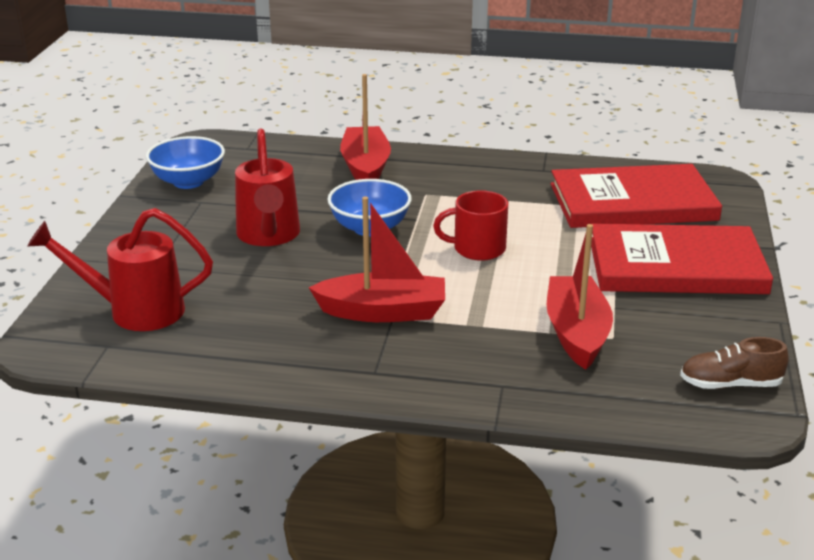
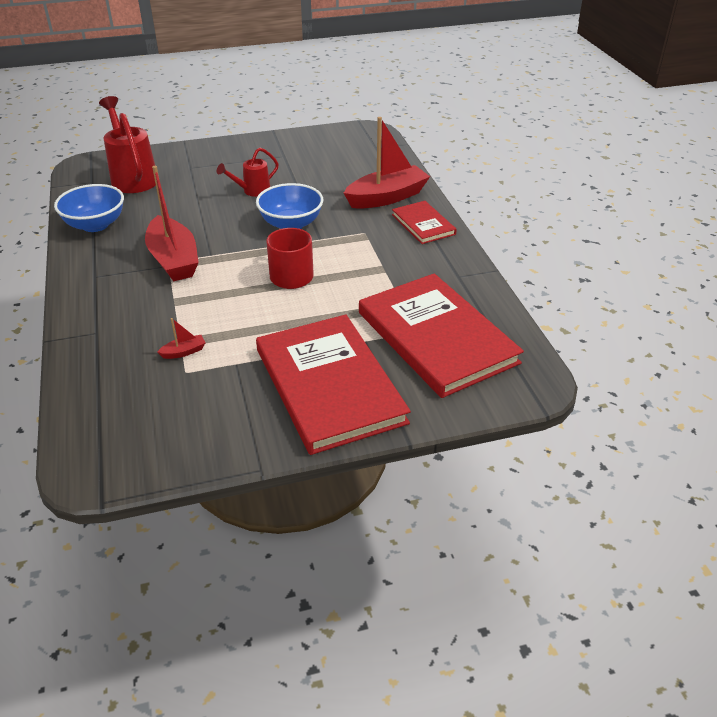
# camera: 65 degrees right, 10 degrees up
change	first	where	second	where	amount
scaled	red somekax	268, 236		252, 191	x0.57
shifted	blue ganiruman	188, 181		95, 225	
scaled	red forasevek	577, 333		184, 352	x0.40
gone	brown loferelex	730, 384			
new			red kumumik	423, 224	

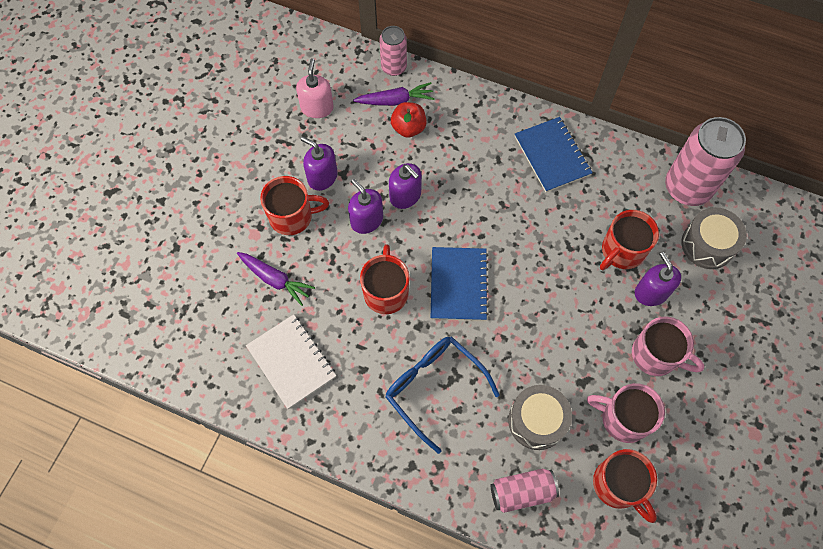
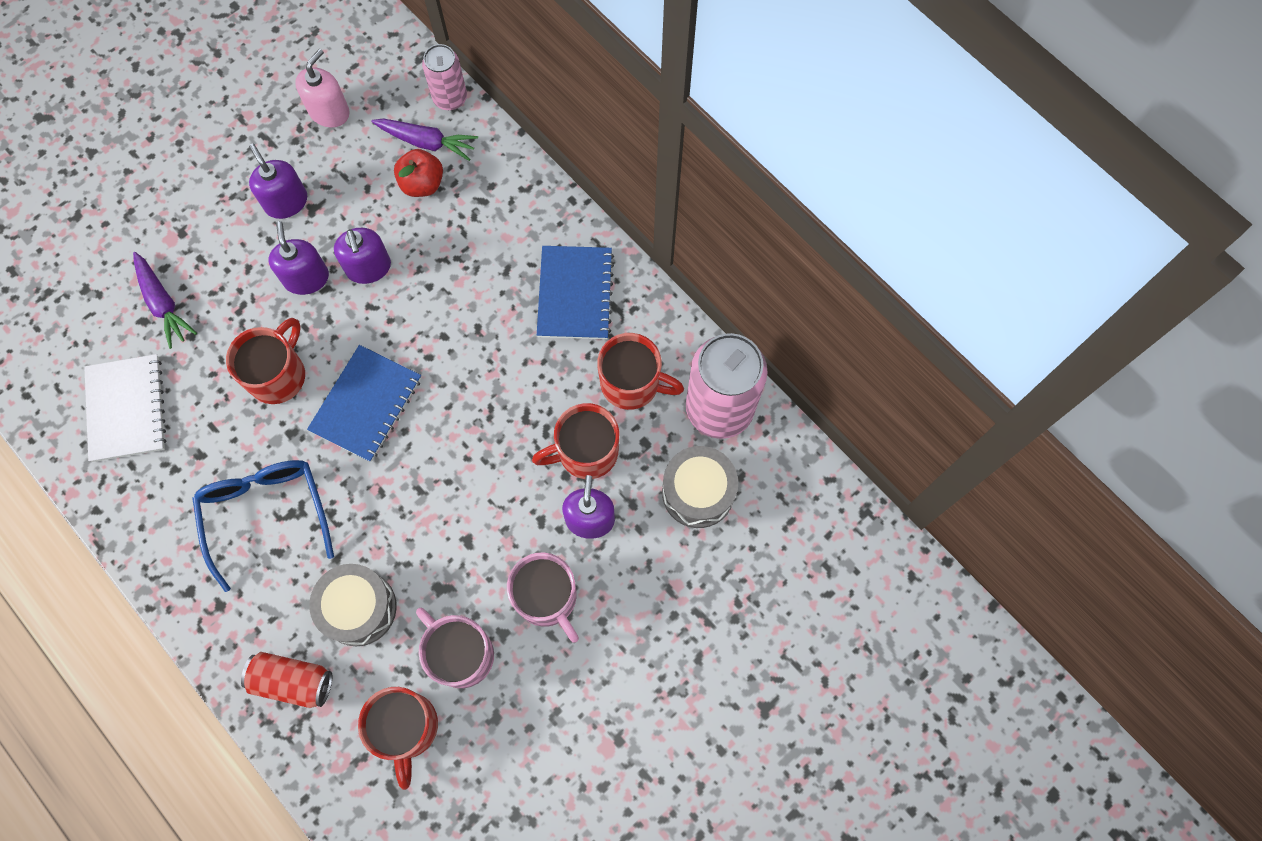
# camera: 25 degrees right, 5 degrees up
change	first	where	second	where	amount
shifted	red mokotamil	292, 216		632, 383	
repainted	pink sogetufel	522, 492	red sogetufel	293, 681	

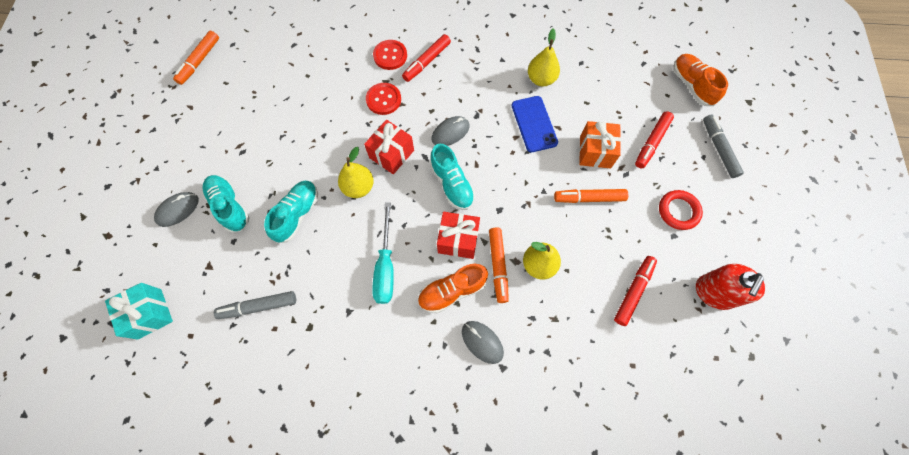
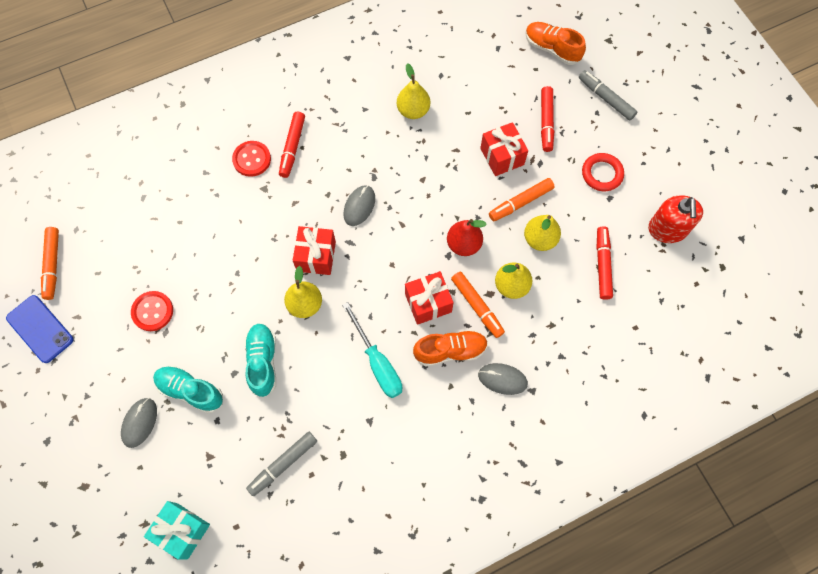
# camera: 30 degrees left, 0 degrees up
change	first	where	second	where	amount
shifted	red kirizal	383, 99		152, 311	
shifted	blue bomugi	534, 124		40, 329	
repainted	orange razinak	595, 152	red razinak	502, 156	
gone	turquoise loferelex	452, 184			
rotated	orange loferelex	452, 291		450, 351	135 degrees counterclockwise
new			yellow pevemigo	539, 239	
new			red pevemigo	463, 244	

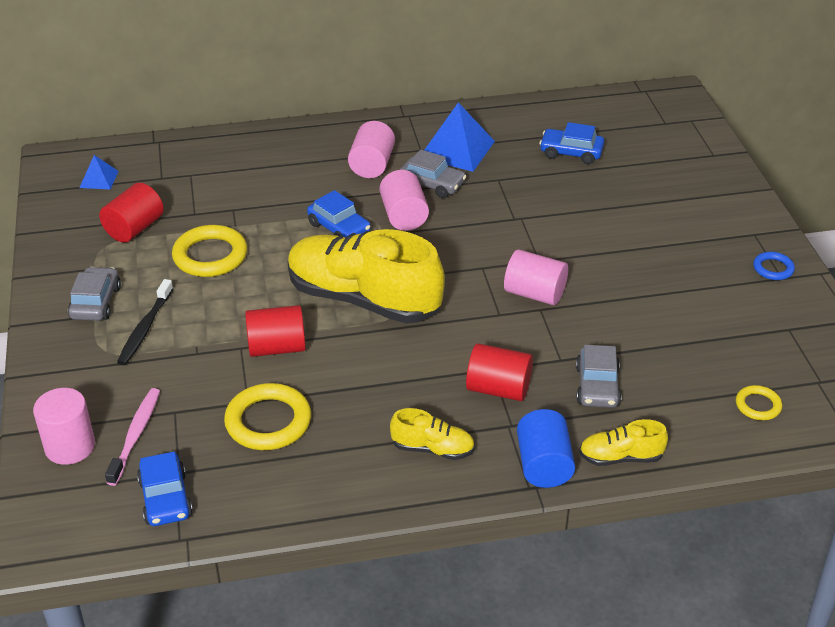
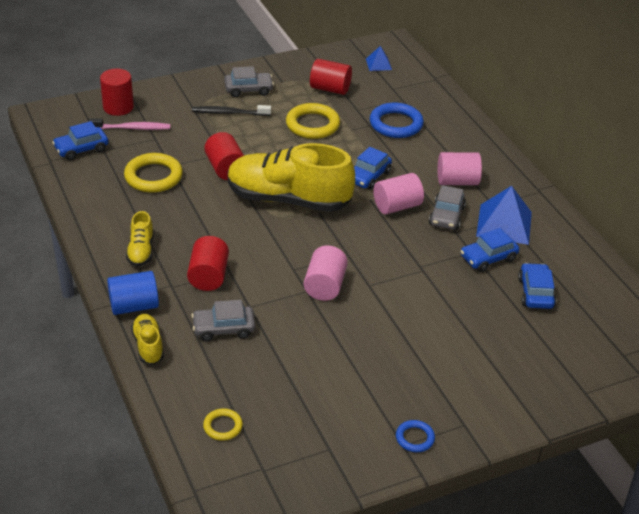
# camera: 75 degrees right, 0 degrees up
change	first	where	second	where	amount
rotated	yellow loferelex	363, 299		288, 199	90 degrees counterclockwise
repainted	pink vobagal	70, 446	red vobagal	118, 107	
new			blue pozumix	396, 124	
new			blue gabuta	488, 258	

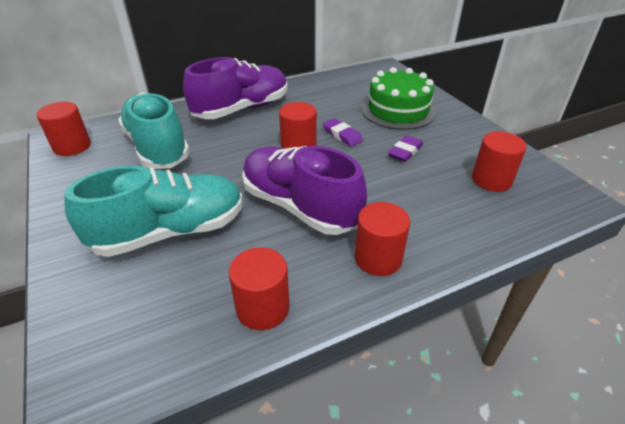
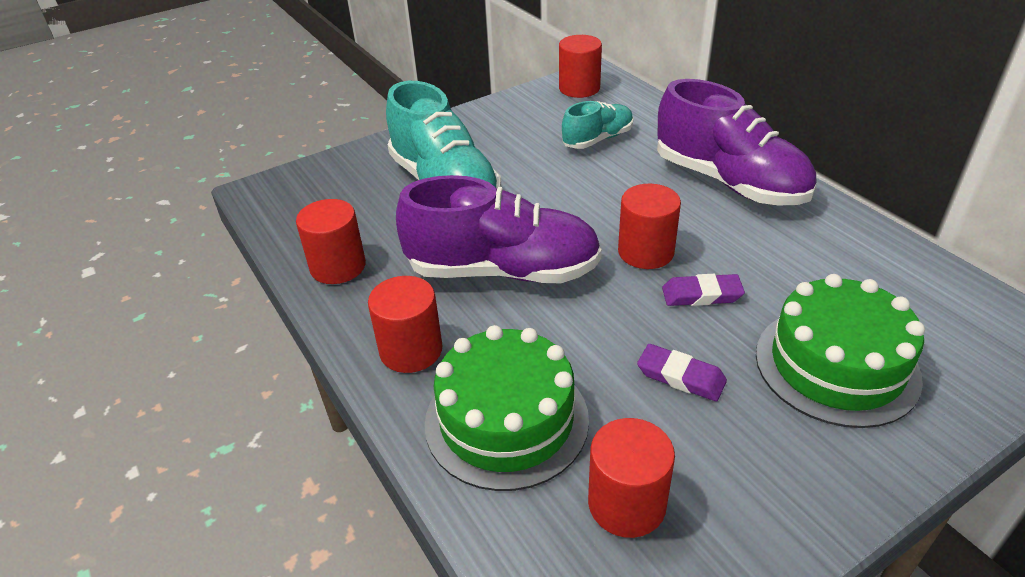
# camera: 85 degrees right, 0 degrees up
change	first	where	second	where	amount
scaled	turquoise loferelex	157, 147		598, 139	x0.54
rotated	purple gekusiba	342, 135		701, 295	45 degrees clockwise
rotated	purple loferelex	299, 206		503, 271	60 degrees clockwise
new			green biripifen	506, 420	

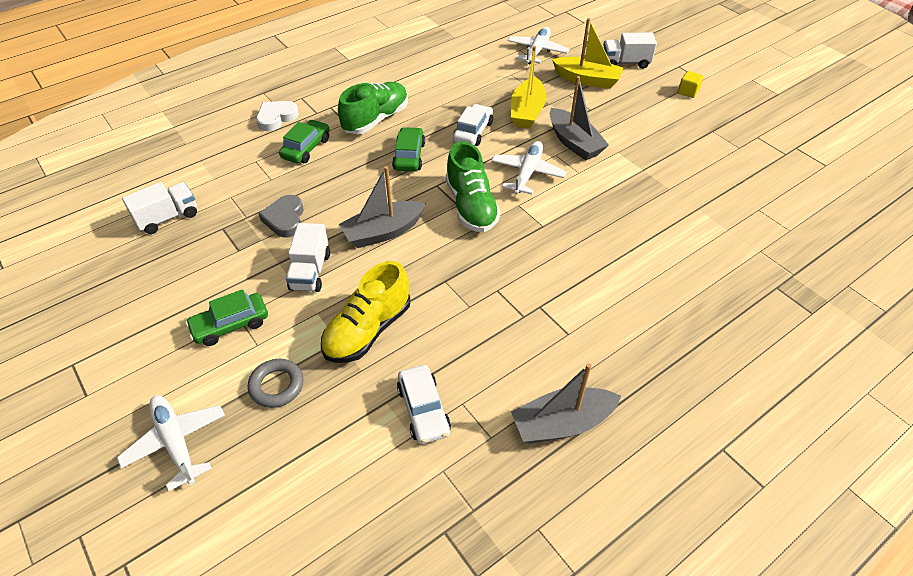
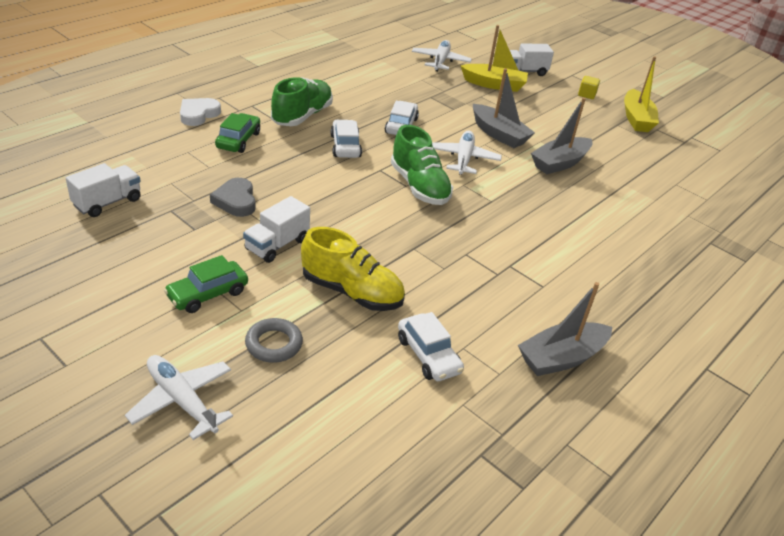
# camera: 15 degrees left, 10 degrees down
change	first	where	second	where	amount
shifted	yellow forasevek	527, 112		636, 119	
repainted	green gabuta	409, 156	white gabuta	345, 146	
shifted	grey forasevek	383, 232		559, 163	
rotated	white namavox	310, 271		277, 245	45 degrees clockwise
rotated	yellow loferelex	368, 330		352, 292	90 degrees counterclockwise

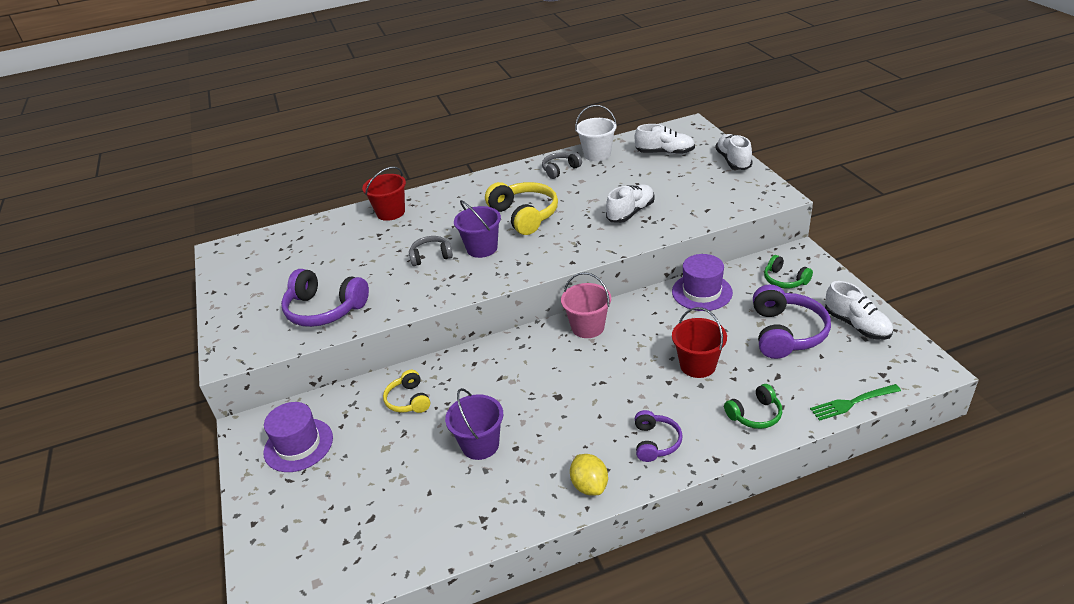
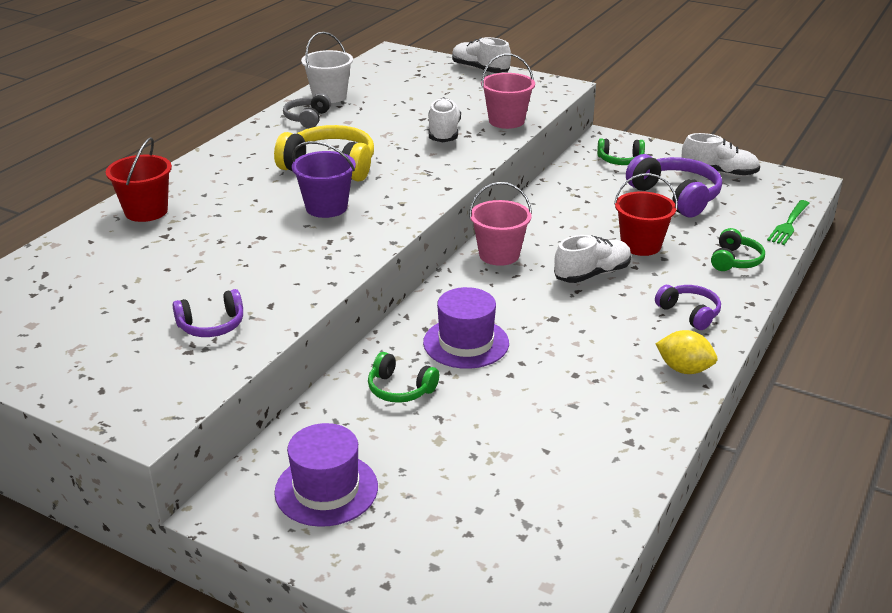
# camera: 45 degrees left, 5 degrees down
change	first	where	second	where	amount
shifted	white loferelex	664, 153		592, 274	
gone	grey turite	431, 256			
shifted	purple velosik	702, 292		466, 343	
scaled	purple turite	325, 309		212, 325	x0.57
repainted	yellow turite	408, 400	green turite	400, 389	
gone	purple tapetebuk	480, 445			
new			pink tapetebuk	506, 121	

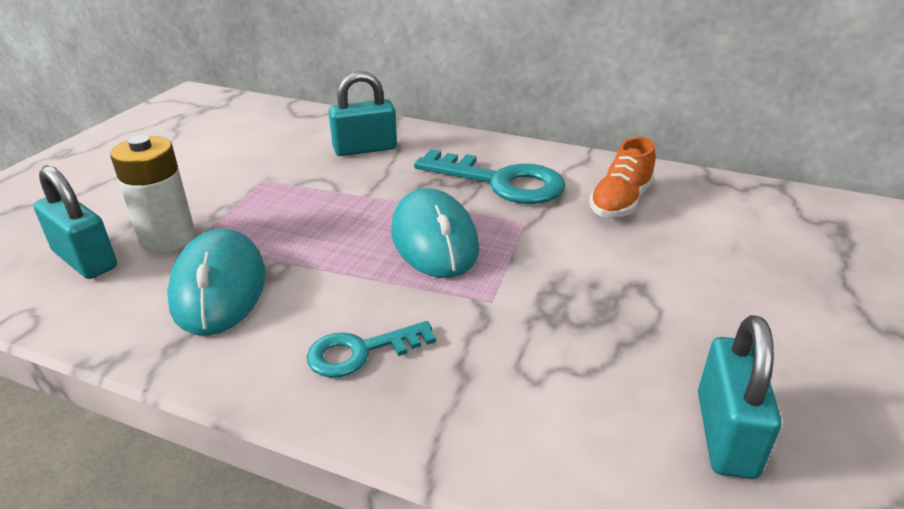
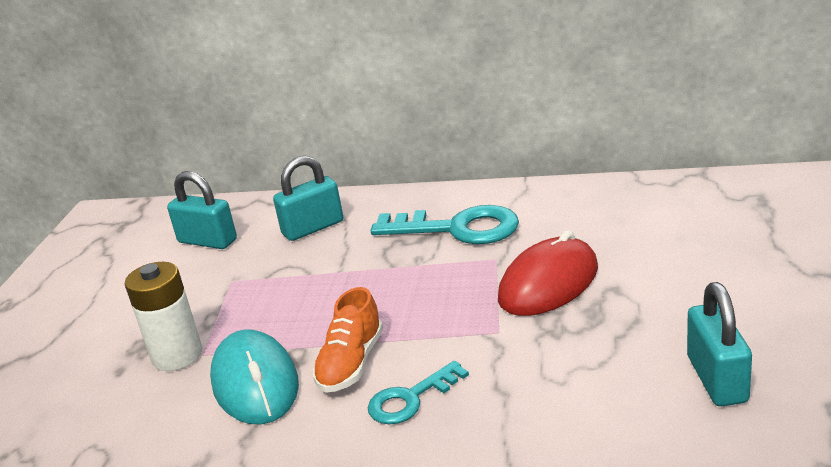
# camera: 10 degrees left, 5 degrees down
change	first	where	second	where	amount
shifted	orange loferelex	620, 202		351, 363	
shifted	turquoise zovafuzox	85, 260		207, 241	
gone	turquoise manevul	434, 240			
new			red manevul	548, 284	

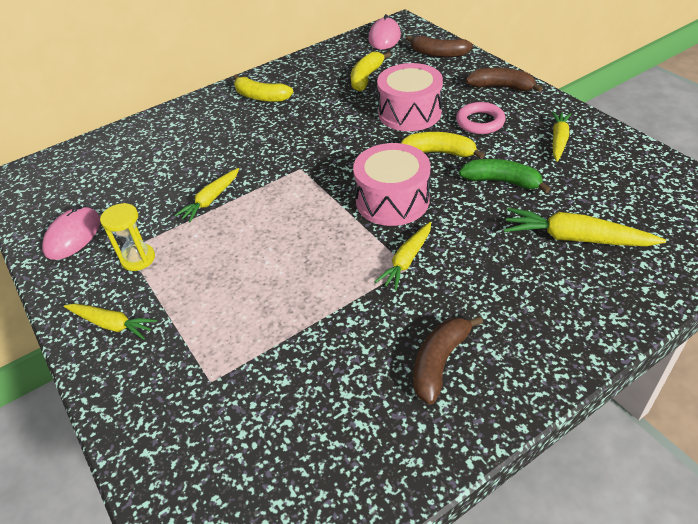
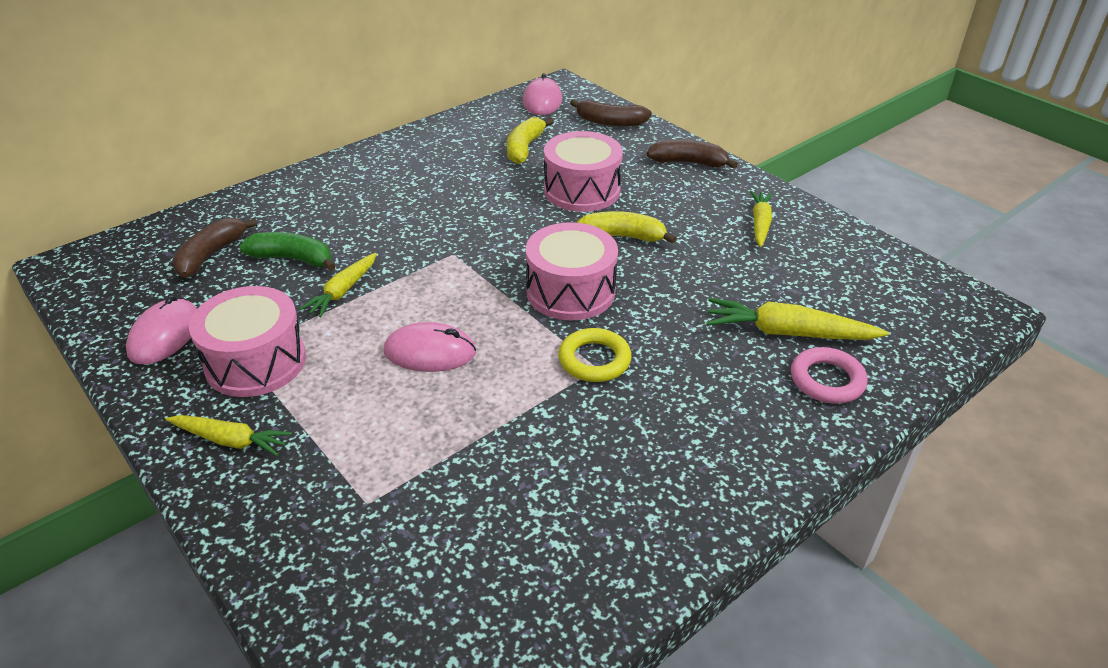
# camera: 10 degrees left, 5 degrees down
change	first	where	second	where	amount
gone	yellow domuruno	261, 97			
shifted	pink pozumix	480, 122		827, 380	
shifted	green domuruno	502, 181		292, 259	
swapped	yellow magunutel	138, 259	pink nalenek	256, 362	
swapped	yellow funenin	406, 261	yellow pozumix	594, 360	
shifted	brown domuruno	439, 362		211, 255	
new			pink manevul	430, 352	

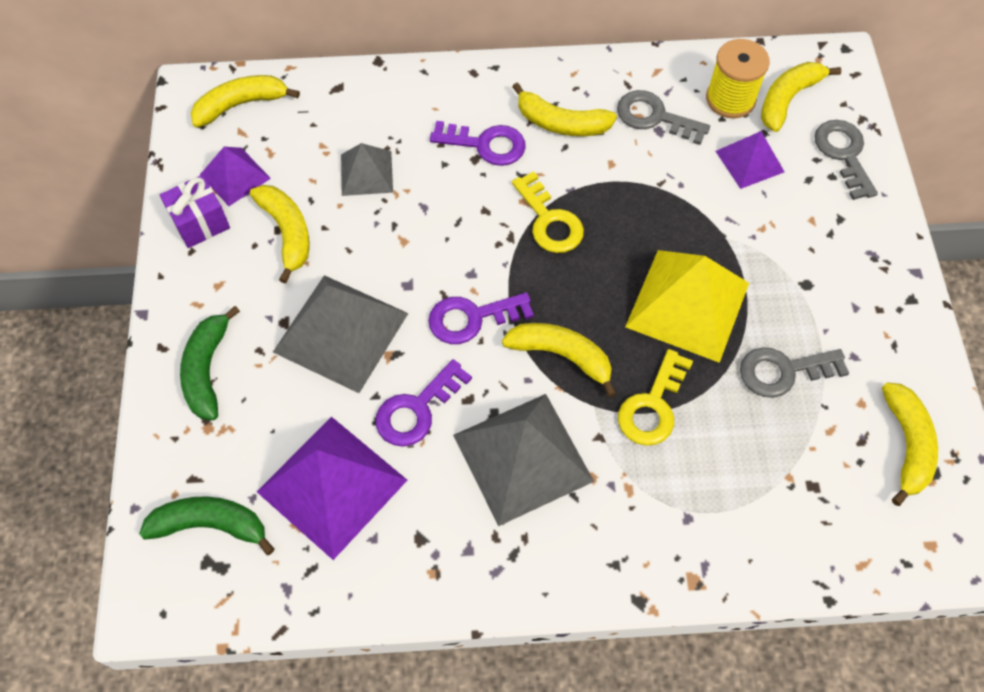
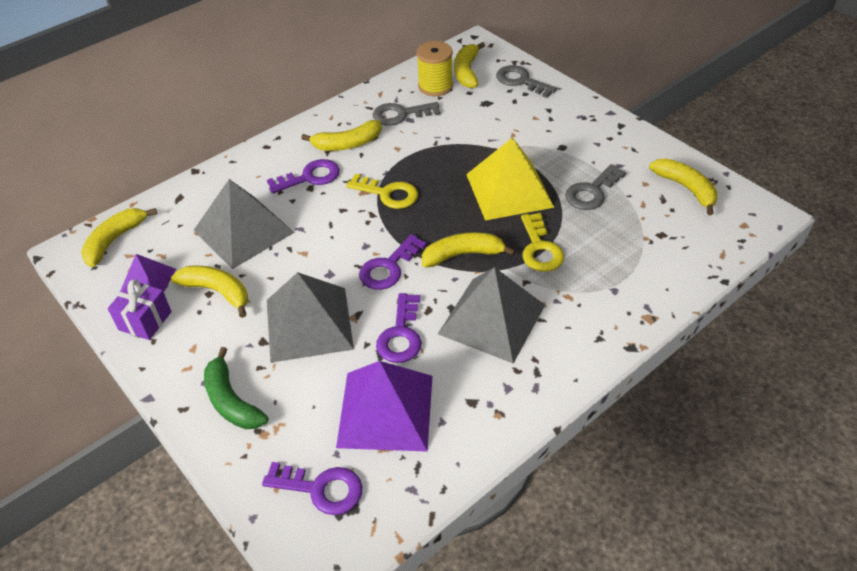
# camera: 35 degrees left, 15 degrees down
change	first	where	second	where	amount
gone	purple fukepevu	749, 161			
scaled	grey fukepevu	366, 173		244, 231	x1.80
swapped	green domuruno	211, 525	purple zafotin	321, 489	

